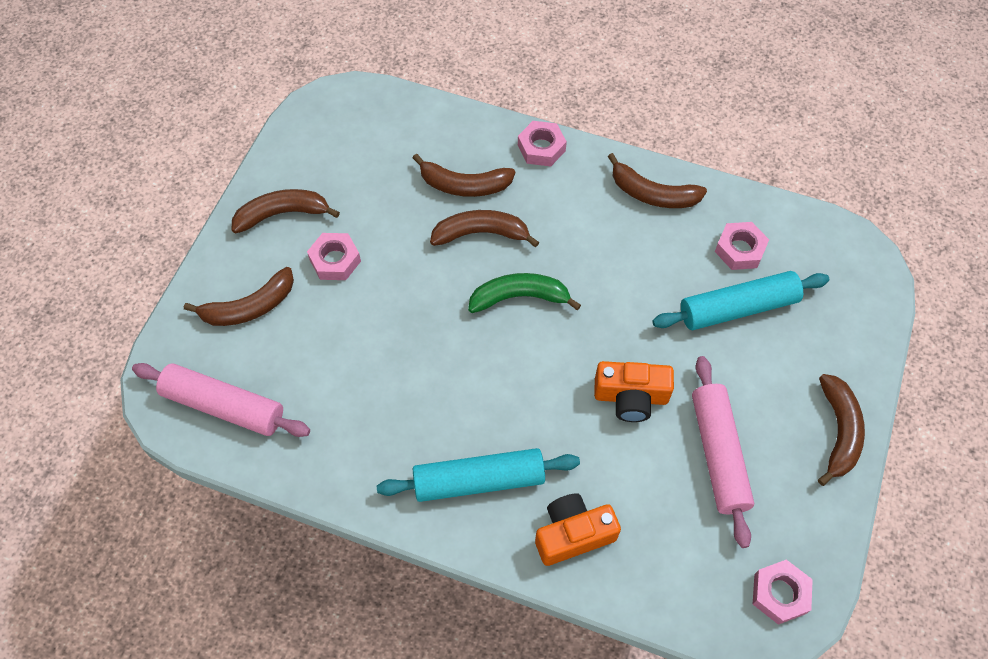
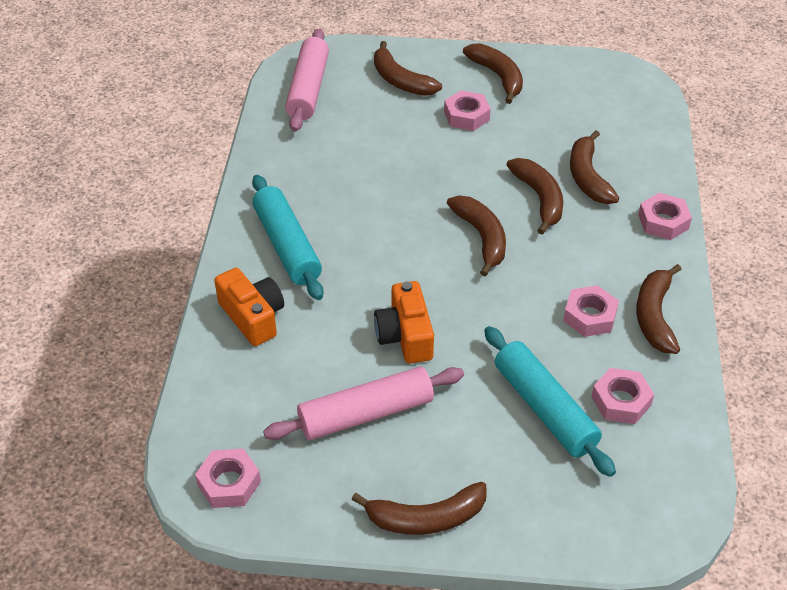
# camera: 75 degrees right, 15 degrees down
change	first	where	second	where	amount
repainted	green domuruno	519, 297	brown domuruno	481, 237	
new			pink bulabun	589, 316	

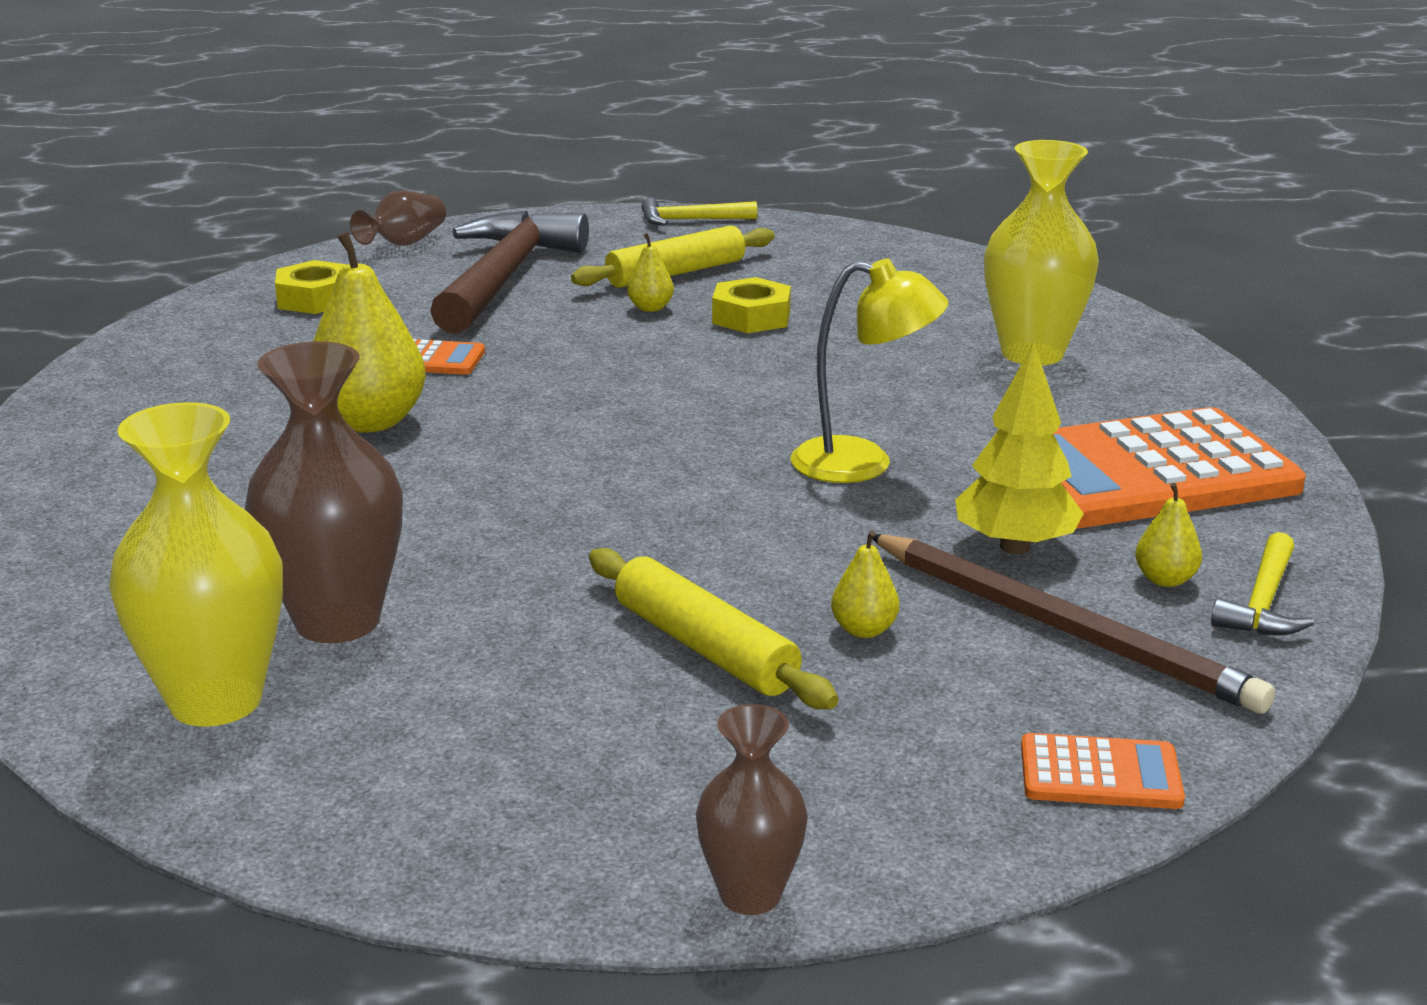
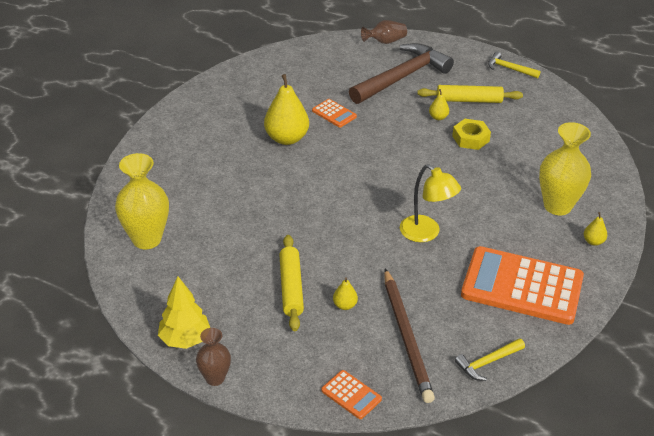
# camera: 35 degrees right, 15 degrees up
change	first	where	second	where	amount
gone	yellow bulabun	315, 299			
gone	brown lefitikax	337, 621			
shifted	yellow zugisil	1015, 547		185, 339	
shifted	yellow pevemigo	1165, 580		593, 241	

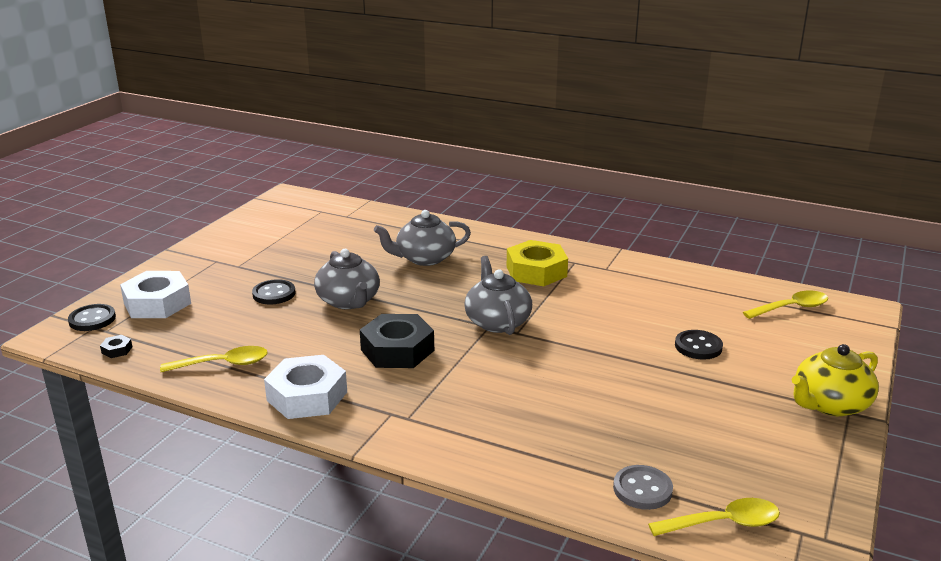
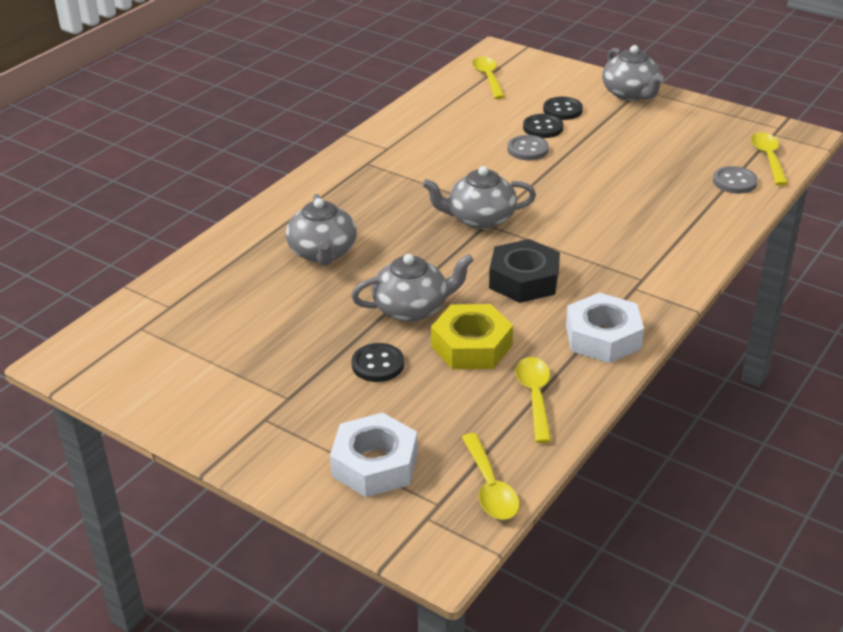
# camera: 80 degrees left, 10 degrees up
change	first	where	second	where	amount
shifted	yellow bulabun	536, 271		471, 346	
shifted	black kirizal	92, 319		562, 110	
swapped	black bulabun	117, 350	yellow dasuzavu	490, 487	
repainted	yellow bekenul	829, 404	grey bekenul	631, 94	
new			grey kirizal	527, 149	

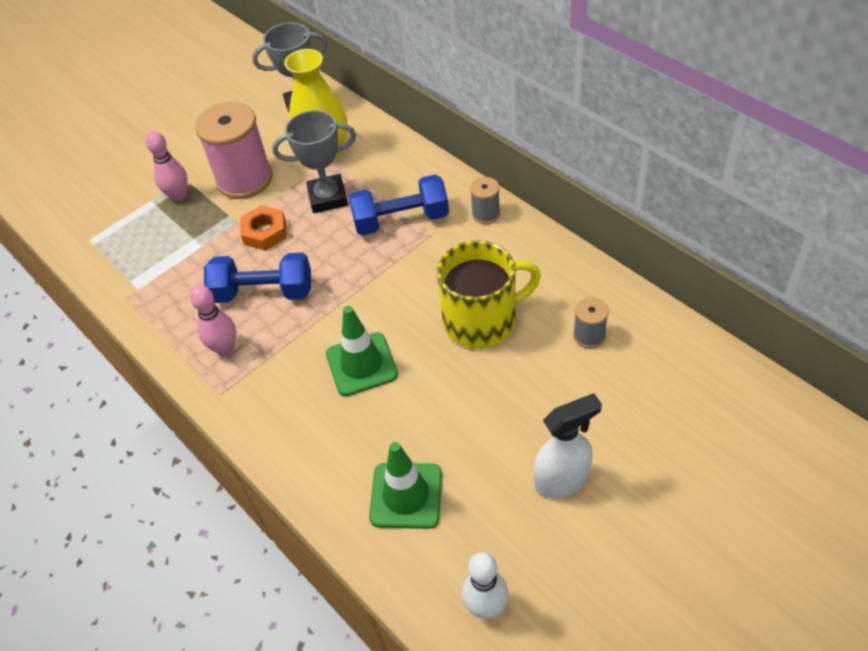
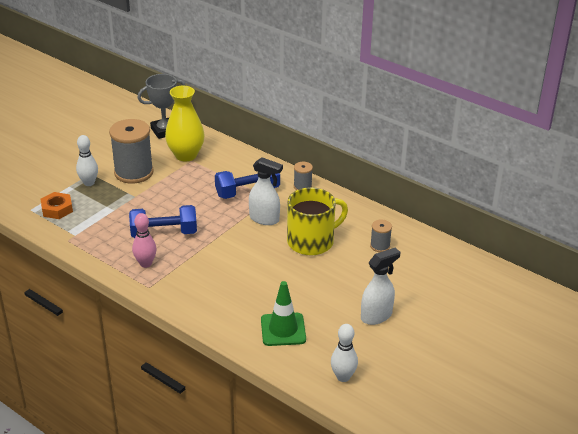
# camera: 15 degrees left, 15 degrees down
change	first	where	second	where	amount
repainted	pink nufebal	244, 179	grey nufebal	134, 172	
gone	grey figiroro	328, 197			
repainted	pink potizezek	178, 196	white potizezek	89, 183	
shifted	orange bulabun	265, 232		57, 209	
gone	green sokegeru	361, 364			
new			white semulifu	264, 219	

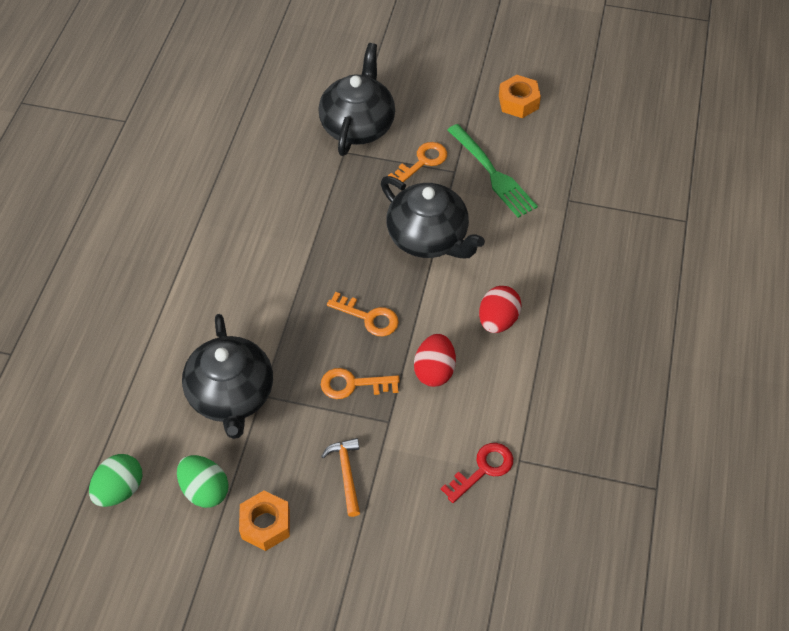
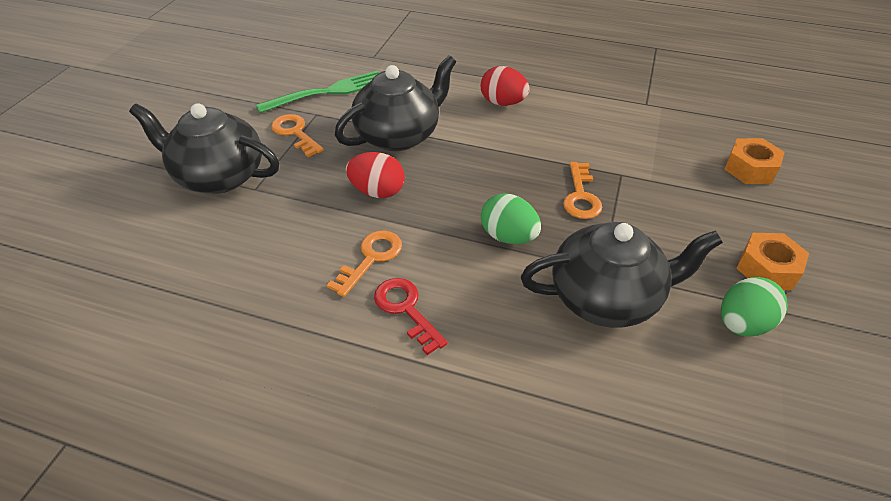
# camera: 85 degrees left, 10 degrees down
change	first	where	second	where	amount
shifted	orange bulabun	518, 102		750, 169	
shifted	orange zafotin	368, 317		371, 258	
shifted	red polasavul	434, 371		377, 191	
gone	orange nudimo	346, 474			
shifted	red zafotin	483, 469		406, 309	
shifted	green polasavul	120, 489		508, 236	

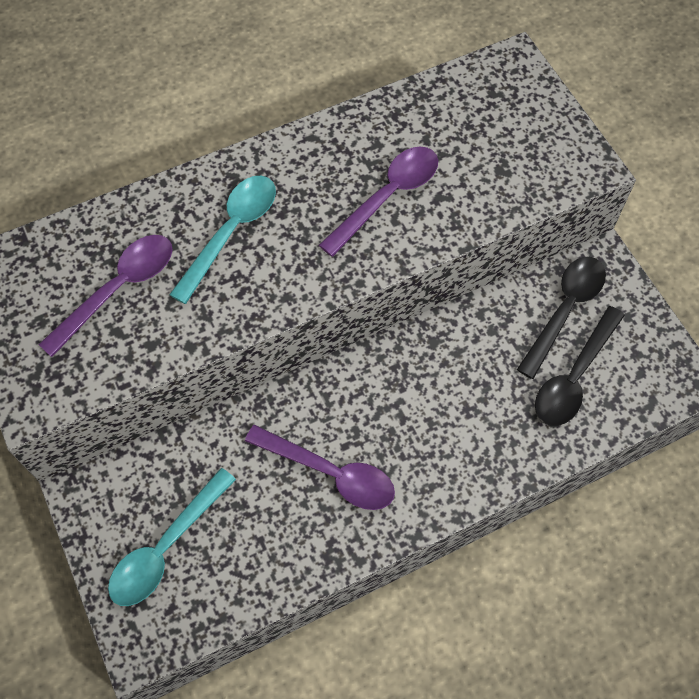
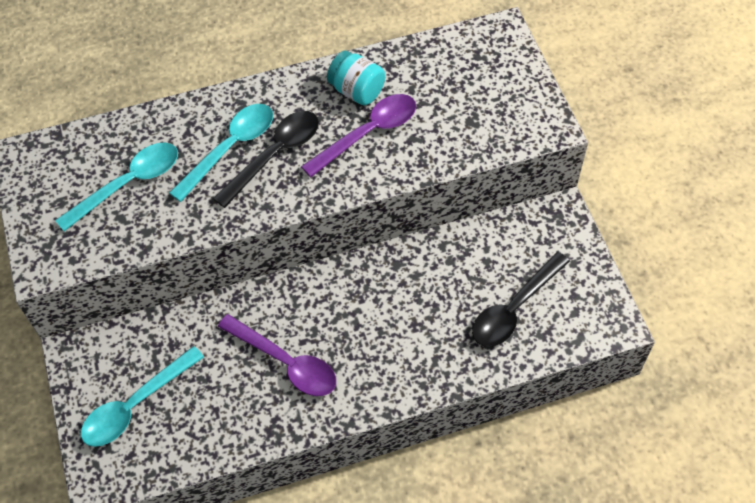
# camera: 10 degrees right, 5 degrees down
change	first	where	second	where	amount
repainted	purple dasuzavu	118, 289	turquoise dasuzavu	128, 184	
shifted	black dasuzavu	565, 310		275, 155	
new			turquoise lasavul	357, 91	

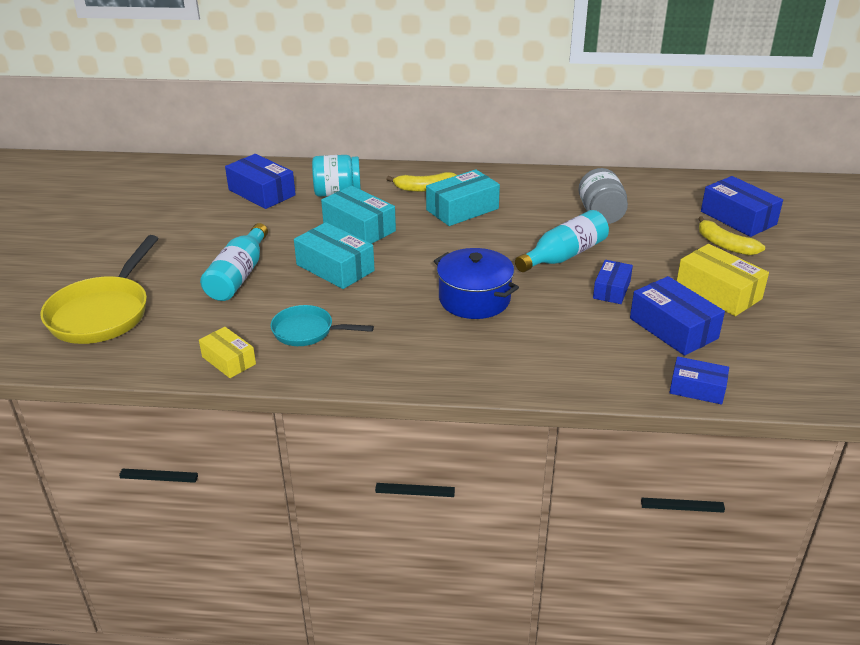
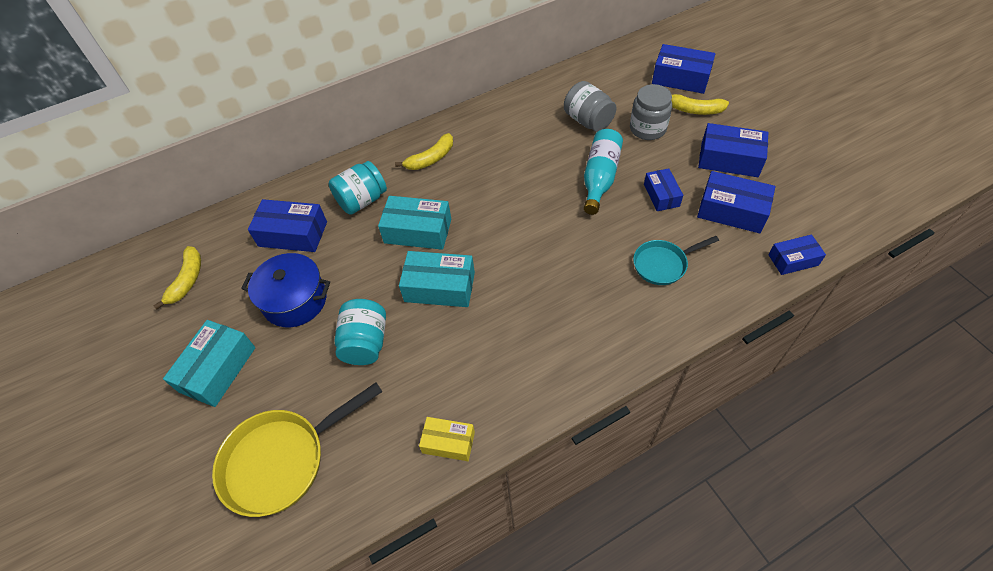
# camera: 30 degrees left, 20 degrees up
change	first	where	second	where	amount
shifted	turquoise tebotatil	462, 209		218, 369	
swapped	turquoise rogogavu	238, 276	turquoise lasavul	365, 343	
rotated	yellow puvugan	102, 313		282, 460	75 degrees clockwise
repainted	yellow tebotatil	718, 292	blue tebotatil	729, 159	
shifted	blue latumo	474, 299		295, 300	
shifted	turquoise puvugan	307, 331		663, 264	
new			grey lasavul	647, 129	
new			yellow domuruno	187, 280	

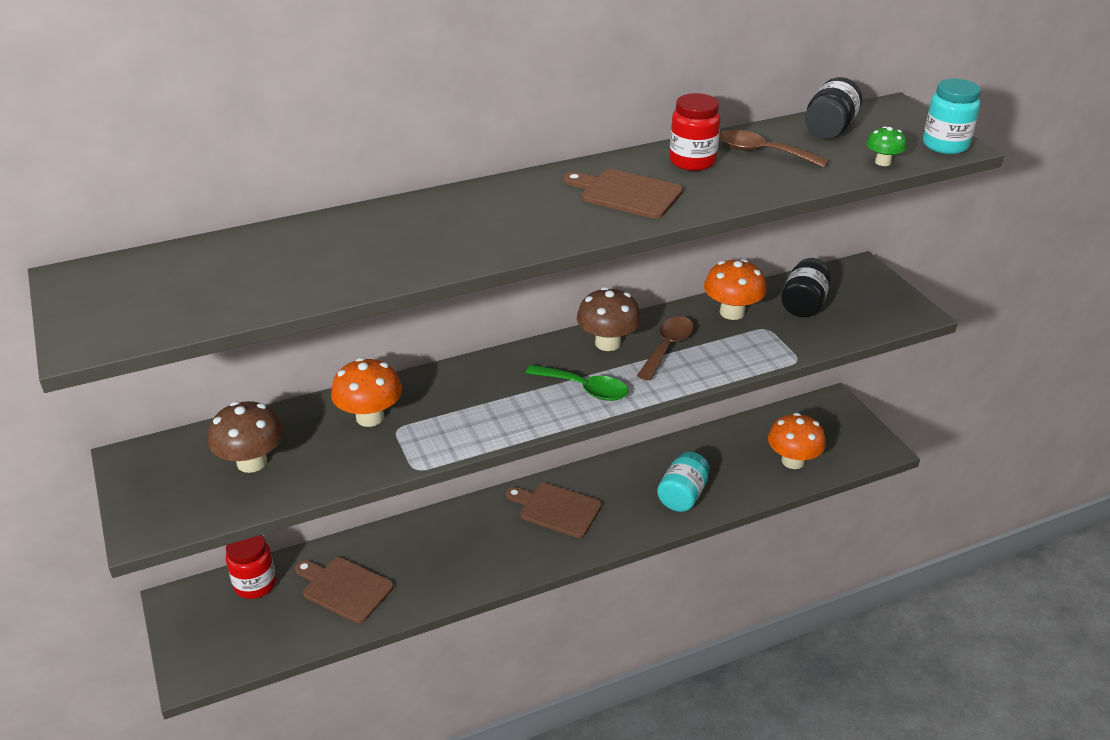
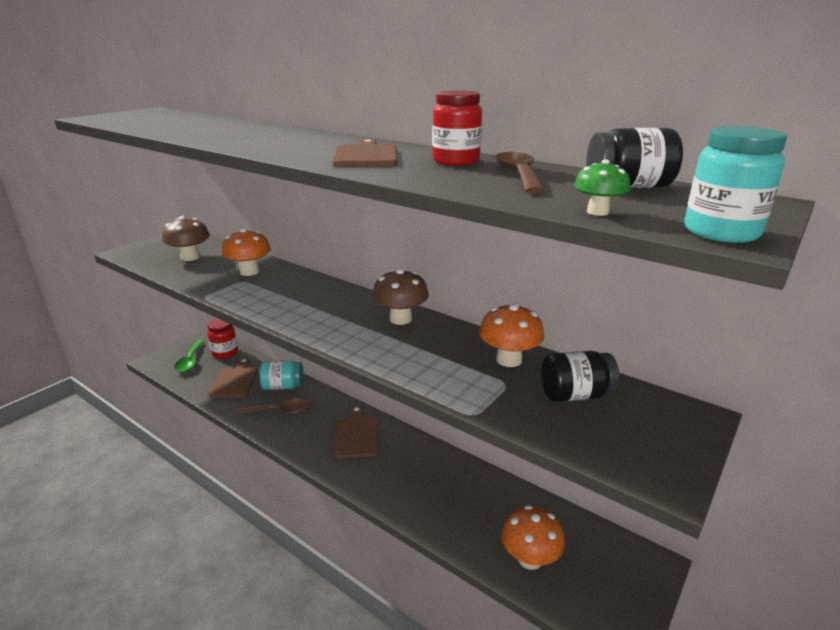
# camera: 60 degrees right, 10 degrees down
change	first	where	second	where	amount
shifted	brown dasuzavu	667, 347		280, 411	
shifted	green dasuzavu	584, 388		190, 361	
shifted	turquoise lasavul	682, 495		283, 386	

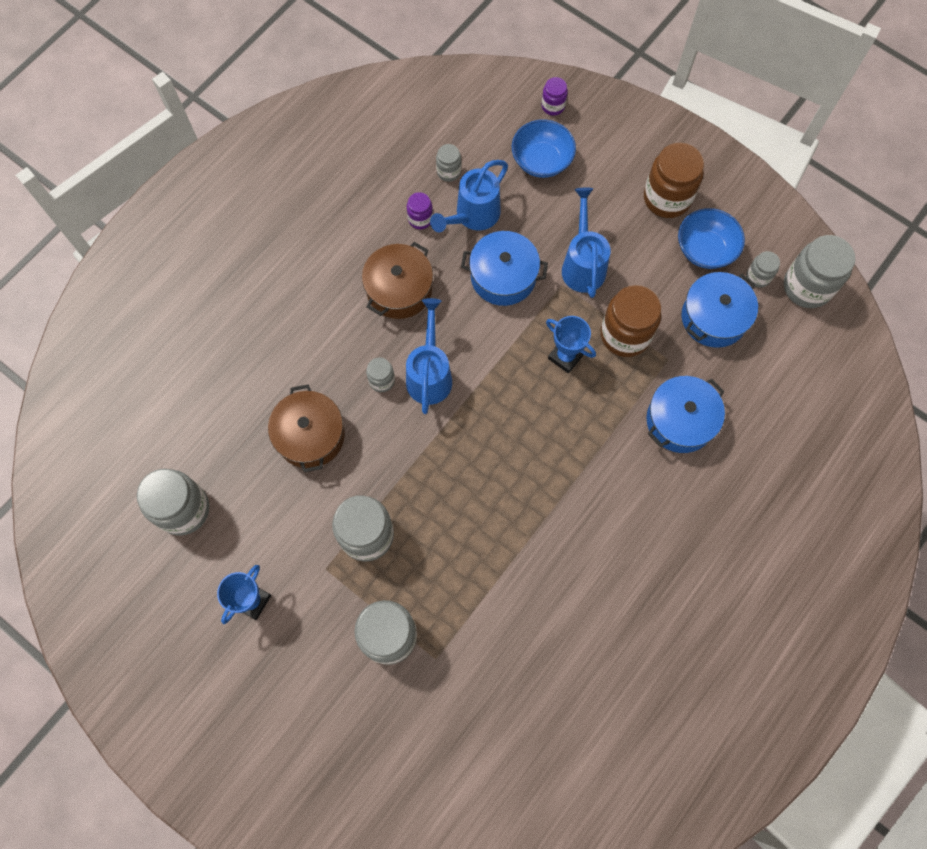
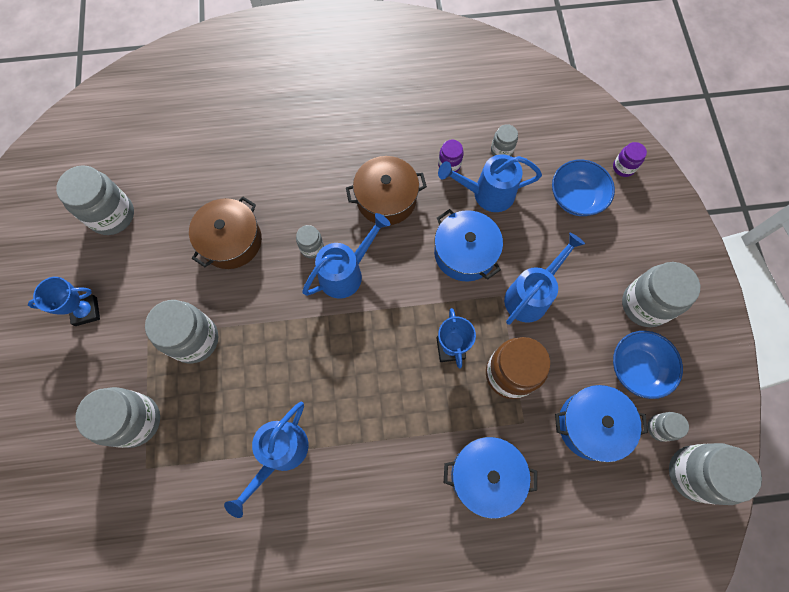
# camera: 45 degrees right, 0 degrees up
change	first	where	second	where	amount
repainted	brown lasavul	667, 198	grey lasavul	645, 304	
new			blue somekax	280, 453	

